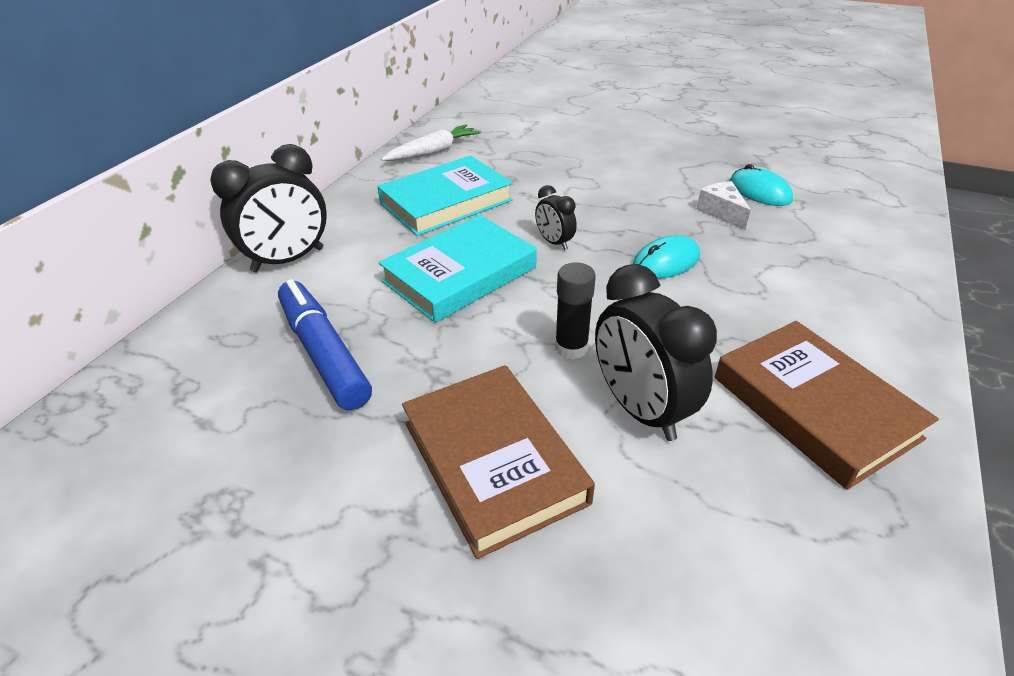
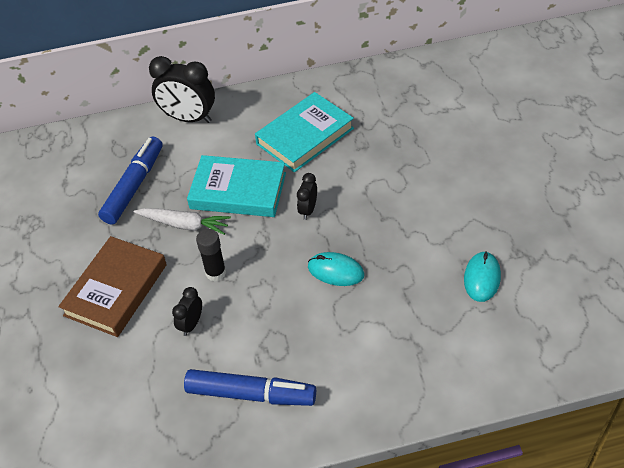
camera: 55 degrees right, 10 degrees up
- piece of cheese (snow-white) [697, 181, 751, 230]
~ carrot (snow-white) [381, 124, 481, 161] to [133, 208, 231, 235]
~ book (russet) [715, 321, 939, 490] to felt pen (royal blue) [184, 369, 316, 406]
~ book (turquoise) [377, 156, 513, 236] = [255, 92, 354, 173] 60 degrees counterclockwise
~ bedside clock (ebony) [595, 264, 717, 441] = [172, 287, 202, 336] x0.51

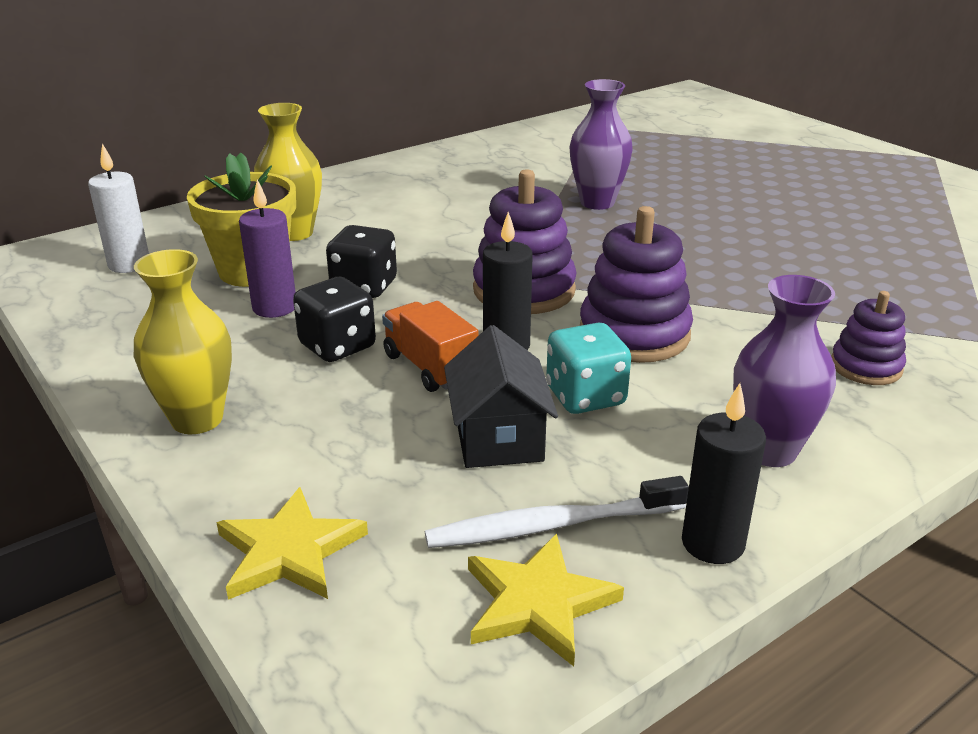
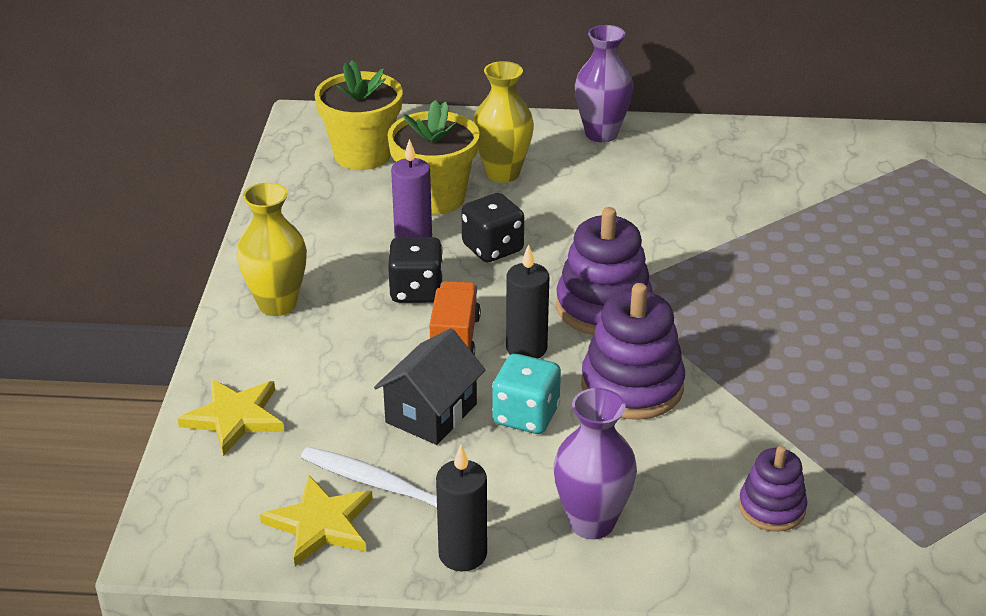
camera: 40 degrees right, 5 degrees up
~ vase (royal purple) [569, 79, 633, 210] to [575, 25, 633, 143]
~ wax candle (snow-white) [88, 144, 149, 273] to flower pot (yellow) [315, 60, 403, 170]

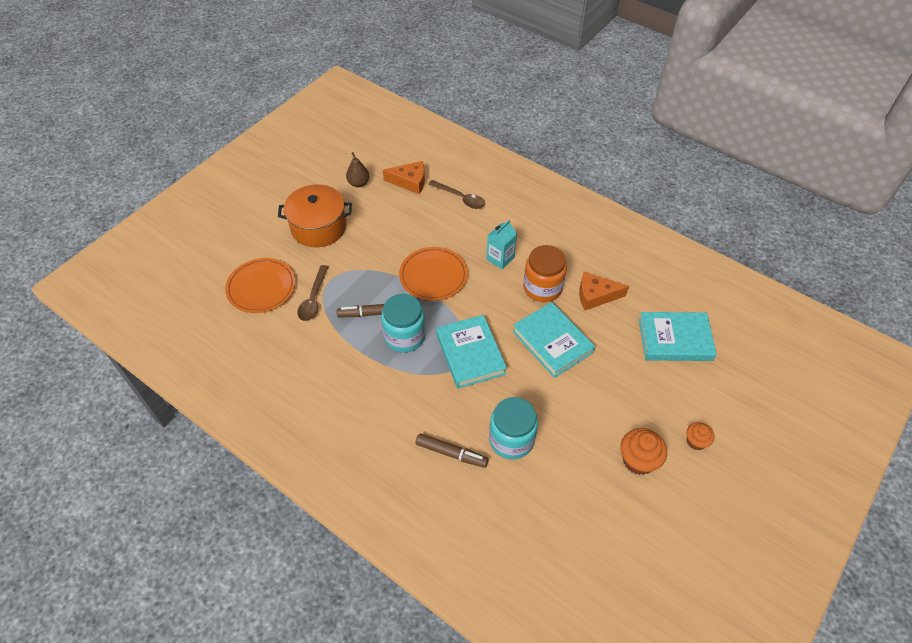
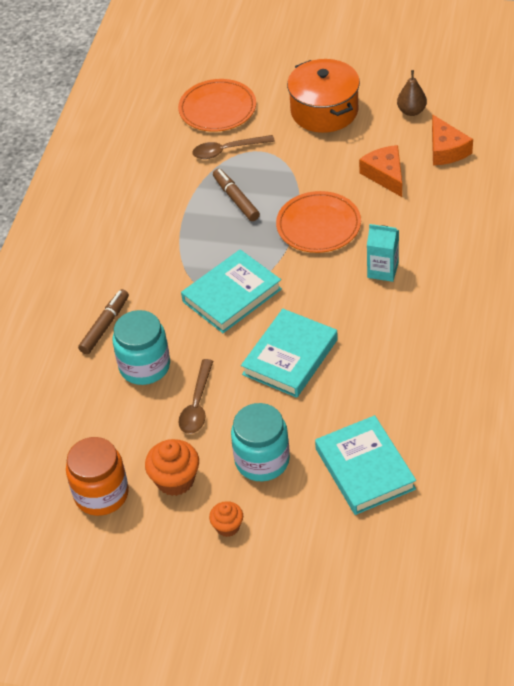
camera: 70 degrees right, 5 degrees down
~ jam jar (turquoise) [381, 294, 426, 353] to [231, 403, 290, 481]
~ tablespoon (russet) [428, 180, 485, 209] to [179, 359, 213, 434]
~ jam jar (orange) [523, 245, 567, 302] to [66, 437, 129, 516]
~ piece of cheese (orange) [579, 272, 629, 310] to [359, 145, 402, 197]
~ felt pen (russet) [416, 433, 489, 468] = [78, 289, 129, 354] 150 degrees counterclockwise

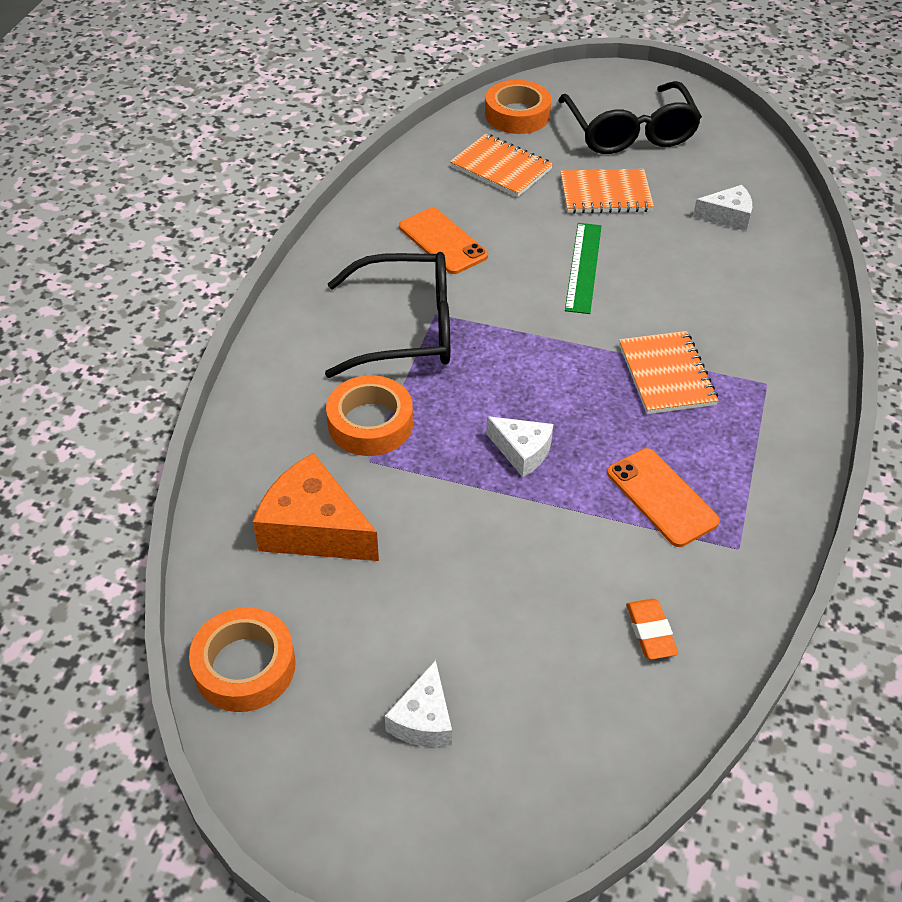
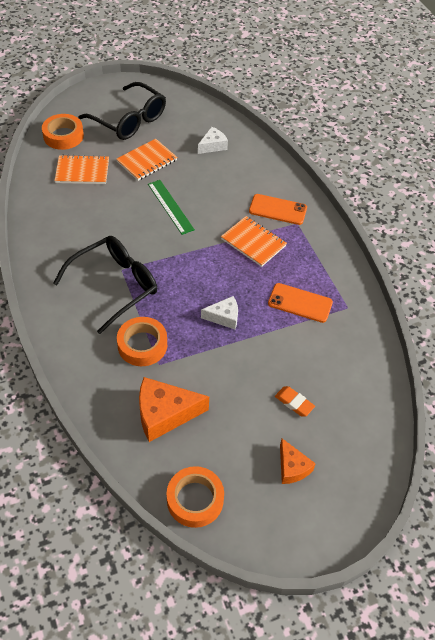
camera: 40 degrees left, 5 degrees up
~ smartphone (orange) [399, 208, 488, 274] to [249, 194, 307, 225]
~ gum eraser (orange) [626, 599, 678, 660] to [275, 386, 315, 416]
~ piece of cheese (snow-white) [385, 660, 452, 747] to piece of cheese (orange) [280, 438, 316, 484]

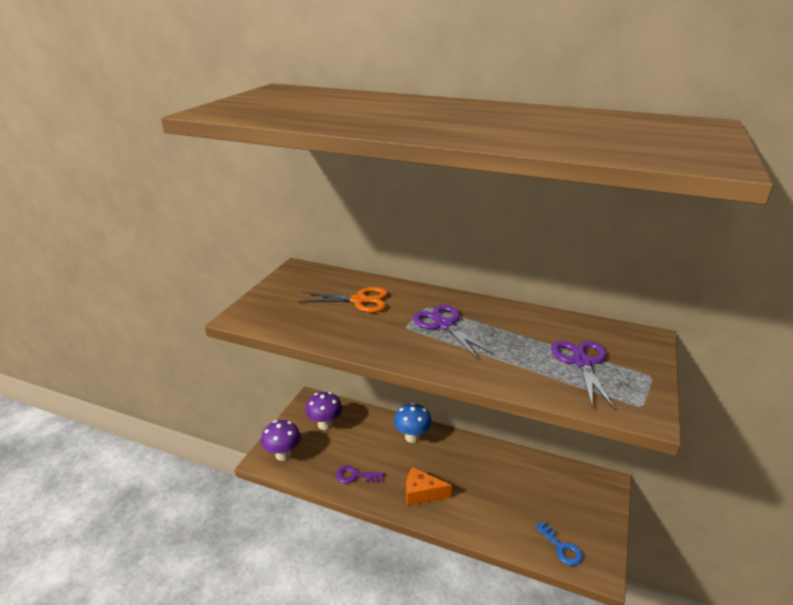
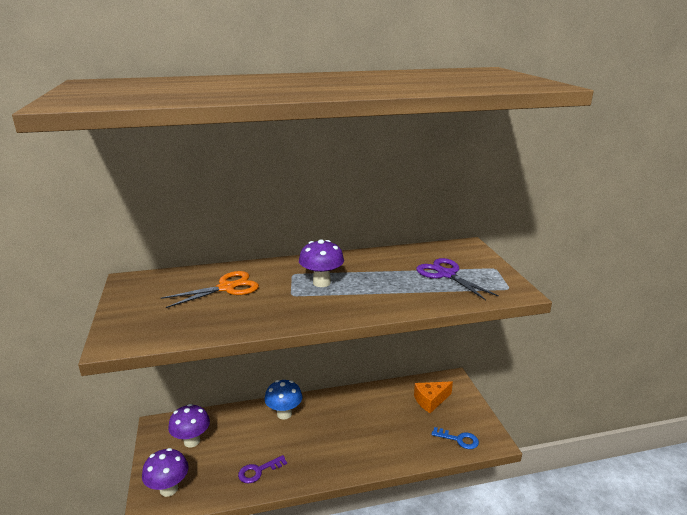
camera: 35 degrees left, 5 degrees down
~ piece of cheese (orange) [406, 467, 452, 506] to [414, 381, 453, 413]
~ shears (royal purple) [413, 305, 493, 359] to toadstool (royal purple) [299, 239, 344, 287]

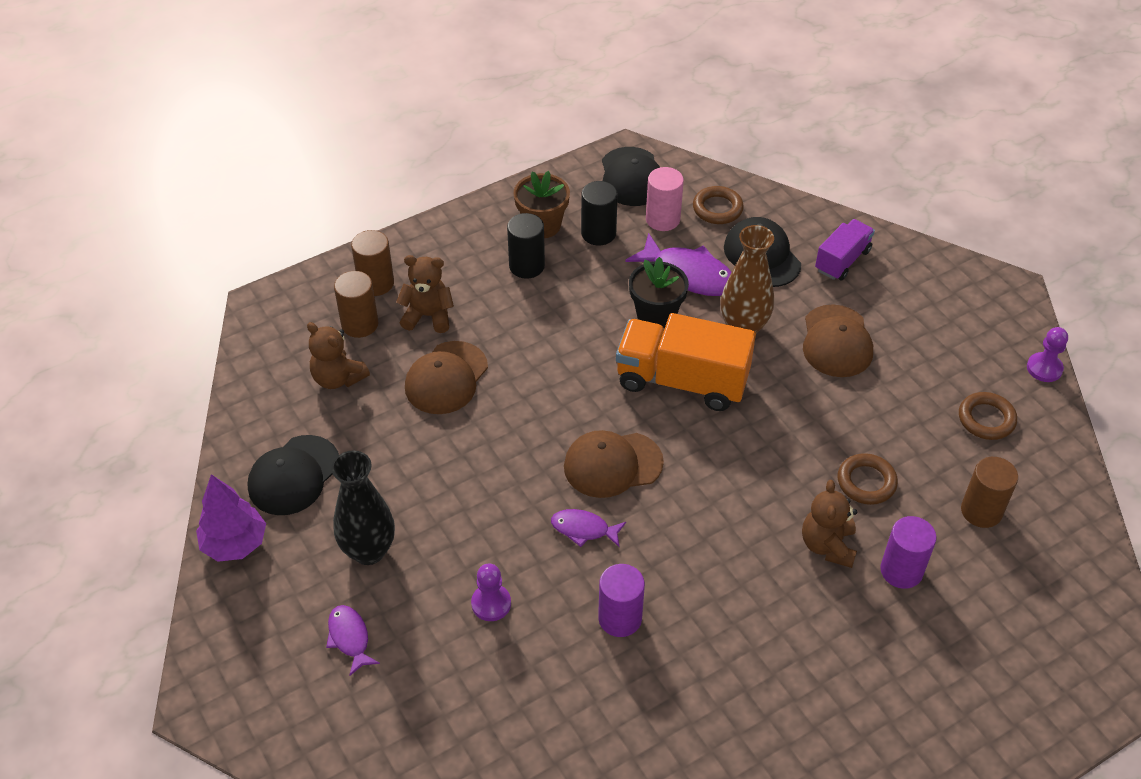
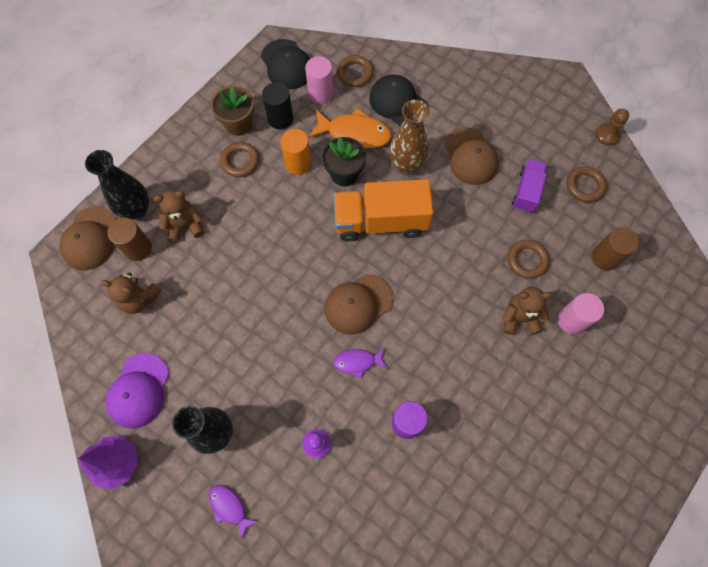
camera: 20 degrees left, 20 degrees up
+ cylinder (orange) [280, 129, 311, 175]
~ peaked cap (russet) [405, 341, 488, 414] to [59, 206, 116, 270]
~ toy truck (royal purple) [815, 219, 875, 280] to [512, 159, 547, 213]
~ cylinder (russet) [351, 230, 394, 296] to vase (ebony) [85, 150, 149, 220]
~ cylinder (ebony) [507, 213, 545, 279] to ring (russet) [220, 142, 259, 177]
~ peaked cap (ebony) [248, 435, 339, 515] to peaked cap (royal purple) [106, 353, 169, 429]
~ fish figure (royal purple) [625, 233, 731, 296] to fish figure (orange) [308, 108, 392, 149]
~ cylinder (royal purple) [880, 516, 936, 589] to cylinder (rose-pink) [558, 293, 604, 334]
~ chess pawn (royal purple) [1027, 327, 1068, 382] to chess pawn (russet) [595, 109, 629, 146]
~ teddy (russet) [802, 480, 857, 568] = [503, 287, 552, 335] 105 degrees clockwise

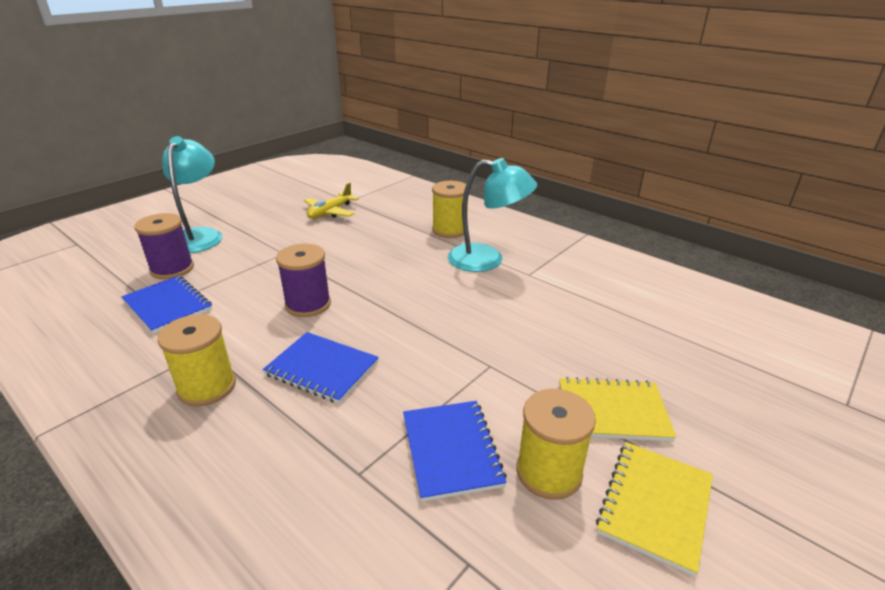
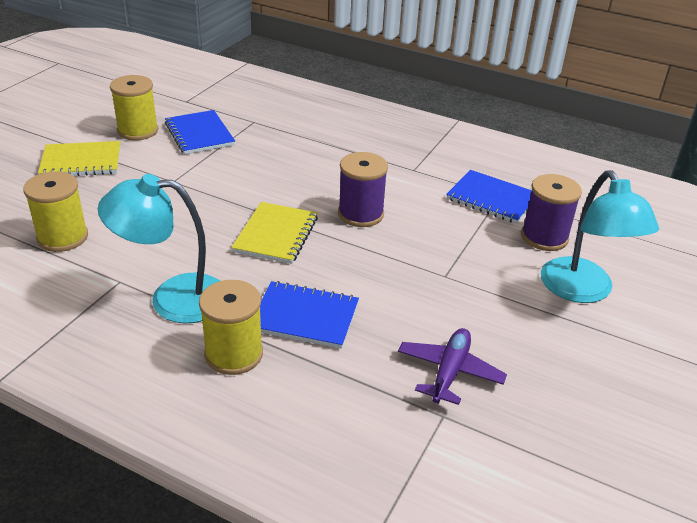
camera: 165 degrees right, 5 degrees up
~ spool (yellow) [158, 314, 236, 406] to [23, 171, 88, 252]
~ notepad (royal blue) [263, 332, 379, 404] to [260, 281, 359, 349]
~ notepad (yellow) [596, 442, 713, 576] to [231, 202, 318, 264]
~ aeroplane (yellow) [304, 183, 359, 219] to aeroplane (royal purple) [398, 328, 507, 405]

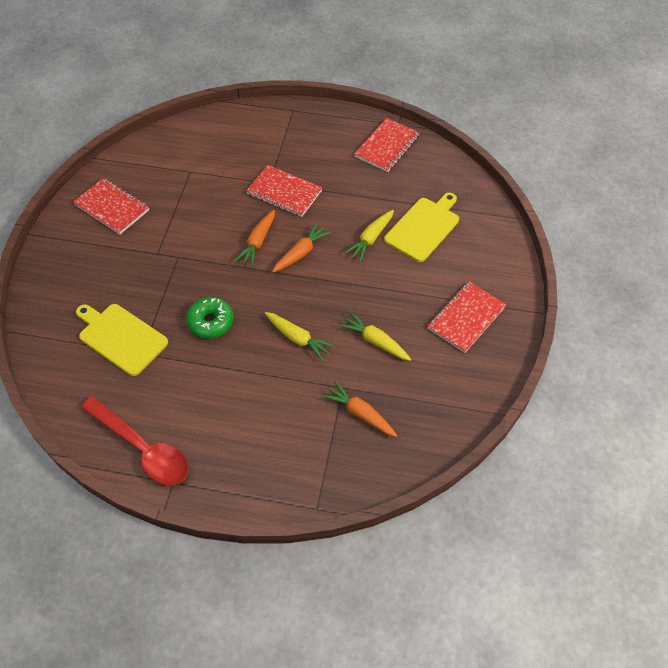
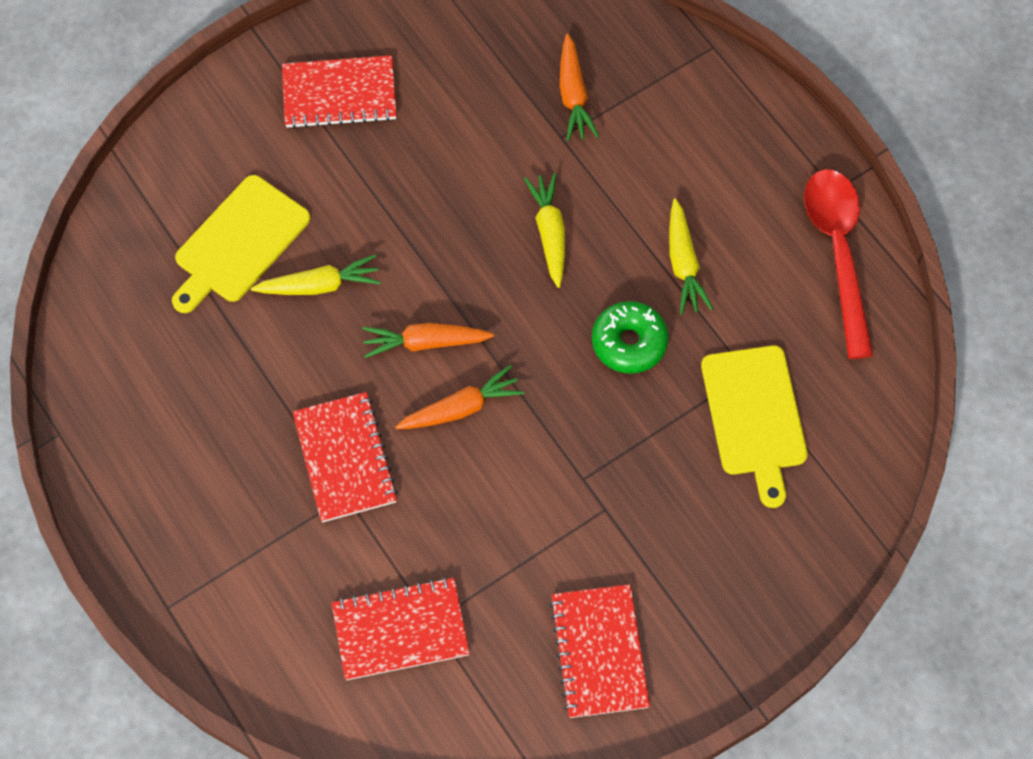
camera: 135 degrees left, 10 degrees up
~ carrot (yellow) [338, 311, 411, 361] to [669, 198, 713, 315]
~ notepad (scarlet) [354, 118, 420, 172] to [332, 577, 470, 680]
~ cutting board (yellow) [384, 193, 459, 262] = [172, 175, 310, 313] 45 degrees counterclockwise

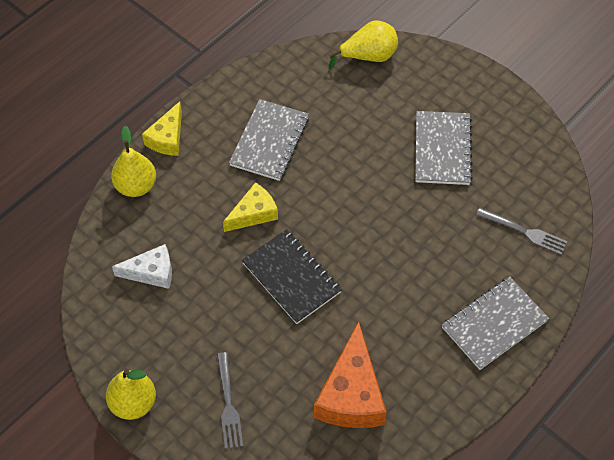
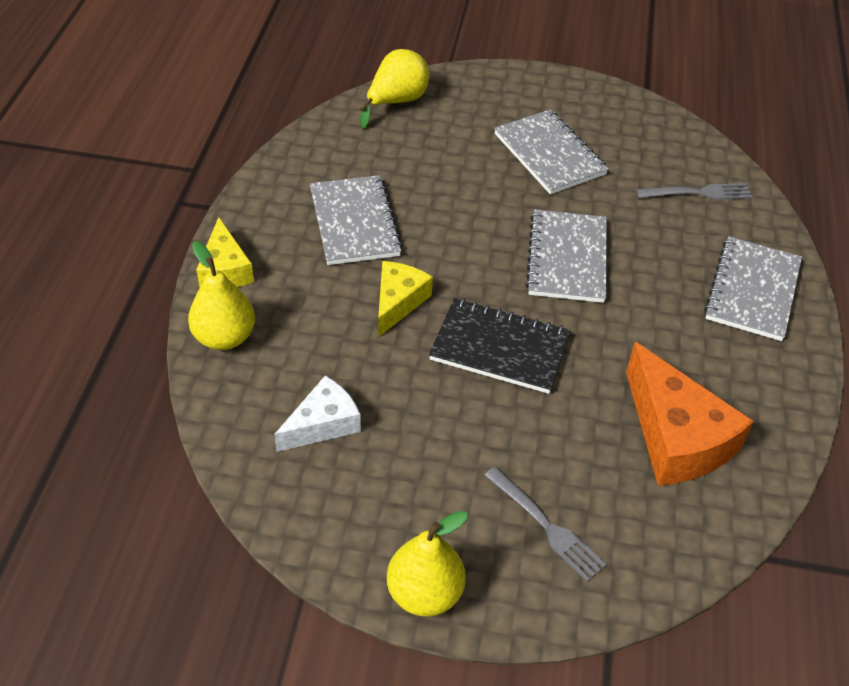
camera: 35 degrees left, 10 degrees down
+ notepad (gray) [525, 209, 607, 303]

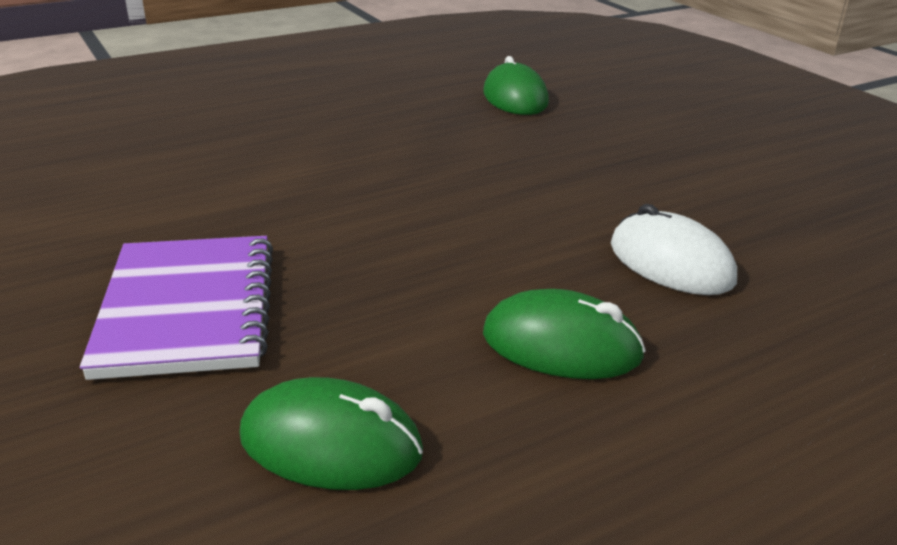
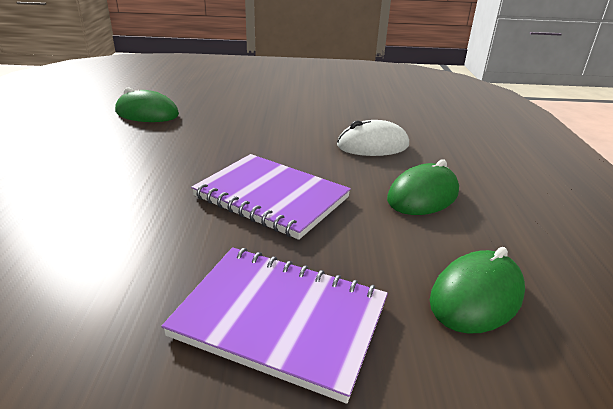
camera: 60 degrees left, 0 degrees up
+ notepad (royal purple) [191, 154, 351, 240]

